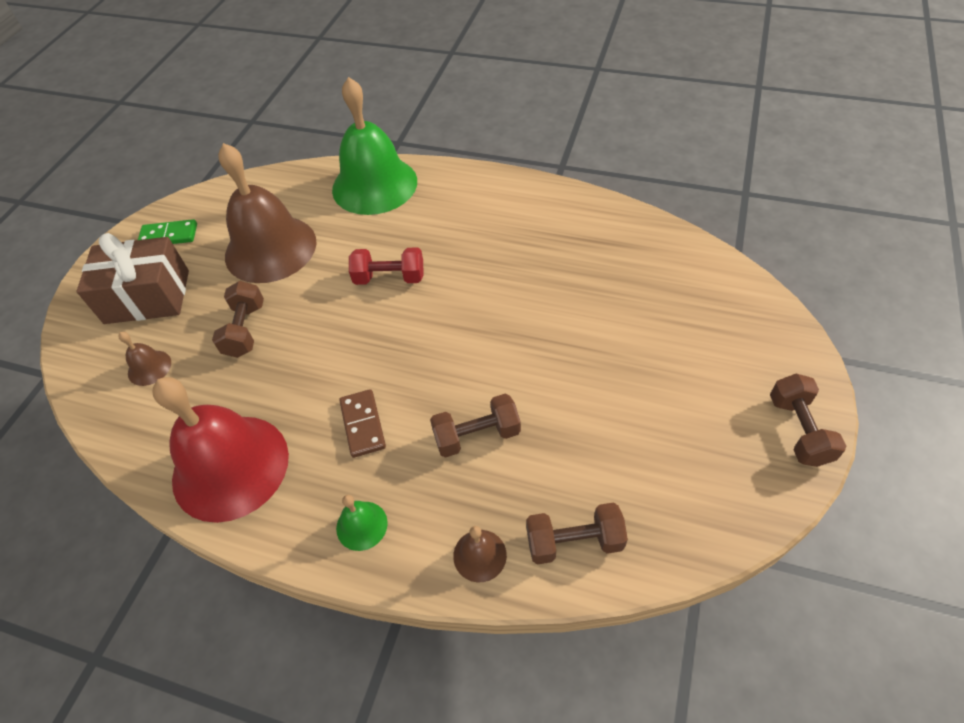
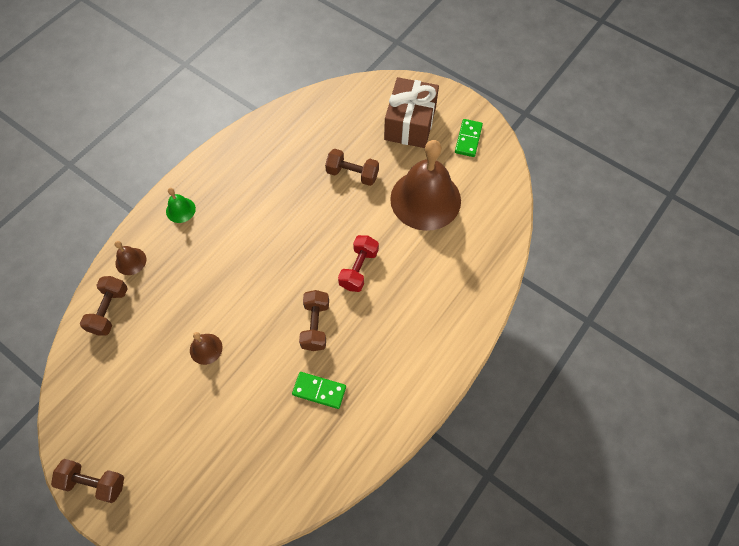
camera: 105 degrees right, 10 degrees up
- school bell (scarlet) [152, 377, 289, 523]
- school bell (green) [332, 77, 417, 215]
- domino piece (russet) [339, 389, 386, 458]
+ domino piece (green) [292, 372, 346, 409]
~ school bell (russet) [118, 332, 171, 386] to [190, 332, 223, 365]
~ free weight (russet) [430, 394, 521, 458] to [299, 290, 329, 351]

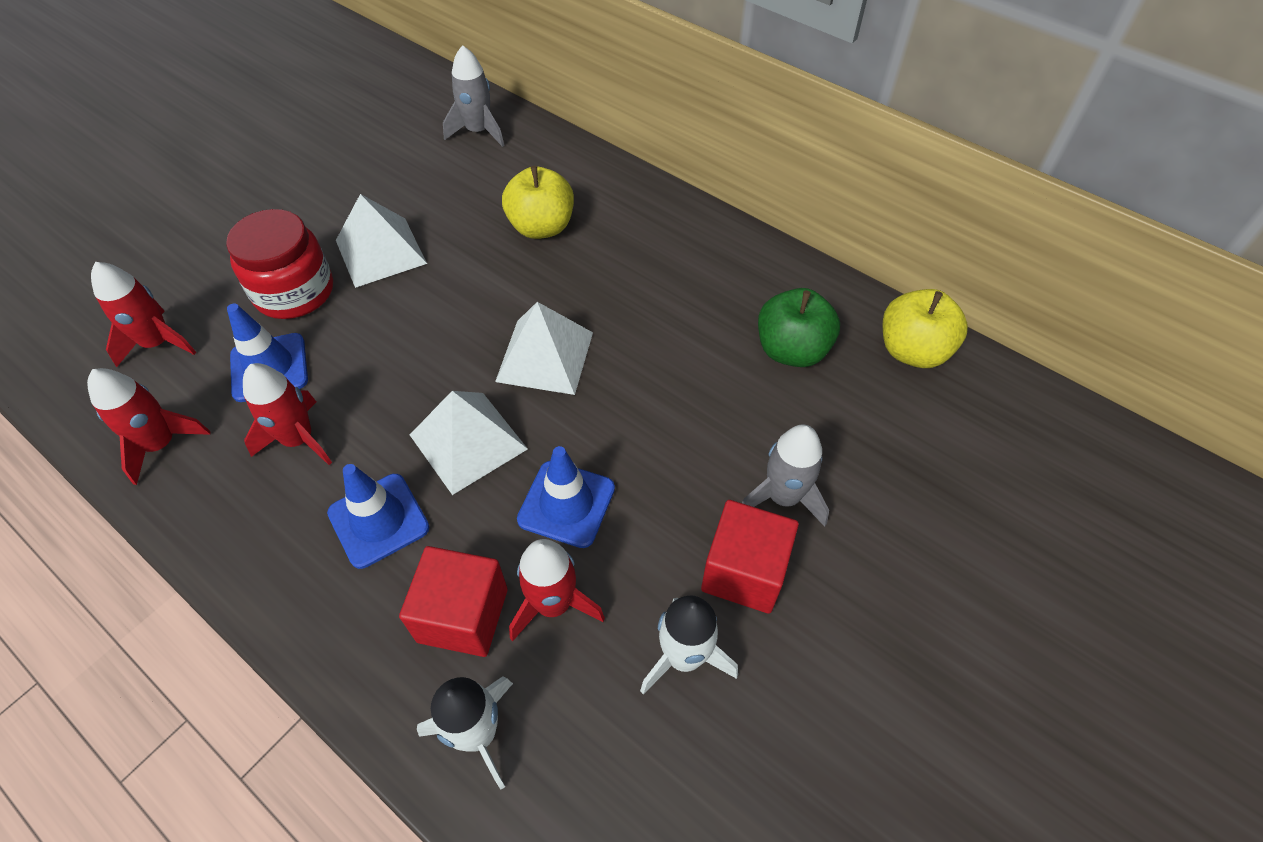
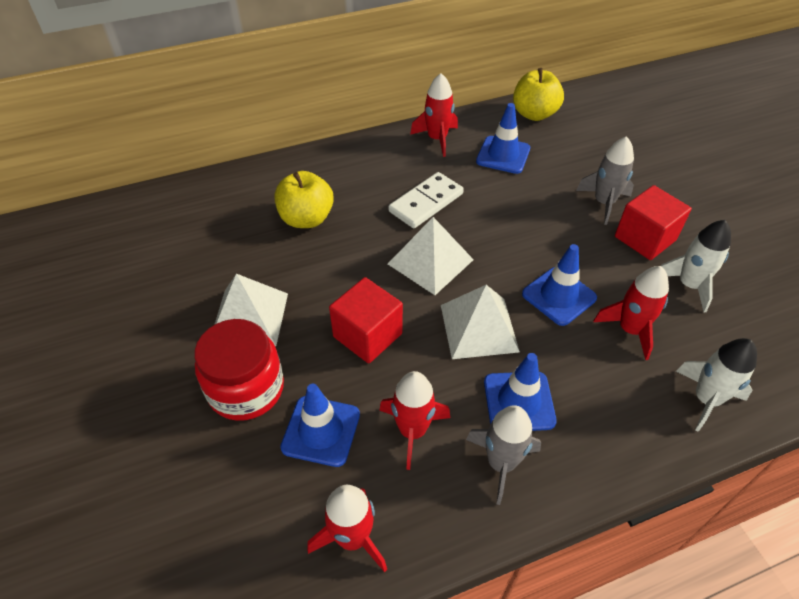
camera: 60 degrees left, 5 degrees down
+ domino piece (snow-white) [388, 172, 464, 228]
~ rocket (scarlet) [91, 262, 196, 367] to [410, 73, 458, 157]
~ block (scarlet) [399, 546, 508, 657] to [329, 277, 403, 364]
~ rocket (gray) [443, 45, 504, 147] to [466, 405, 541, 505]
~ toy apple (green) [758, 288, 840, 367] to traffic cone (royal blue) [476, 103, 530, 174]

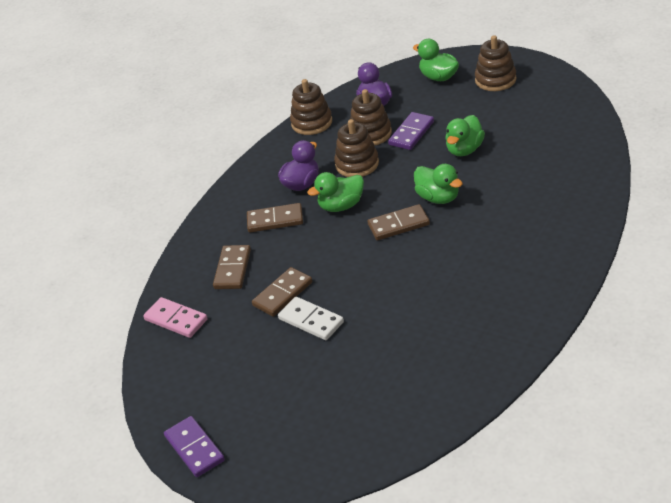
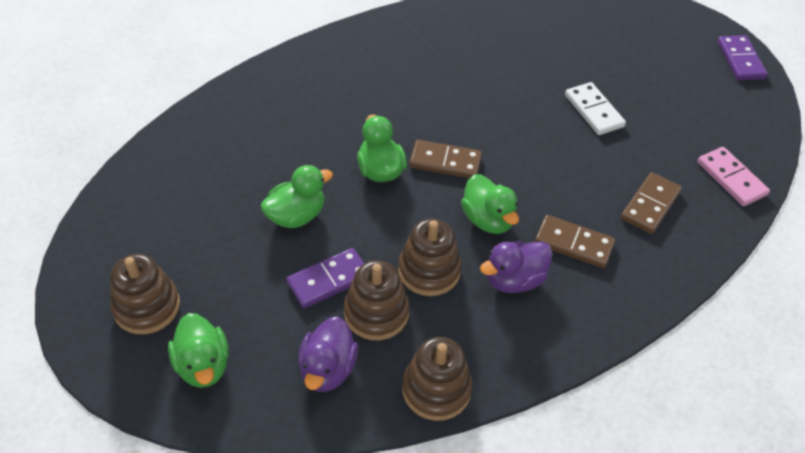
camera: 160 degrees left, 10 degrees up
- domino piece (russet) [252, 267, 312, 317]
~ toy duck (green) [307, 172, 364, 212] = [461, 174, 519, 234] 60 degrees clockwise

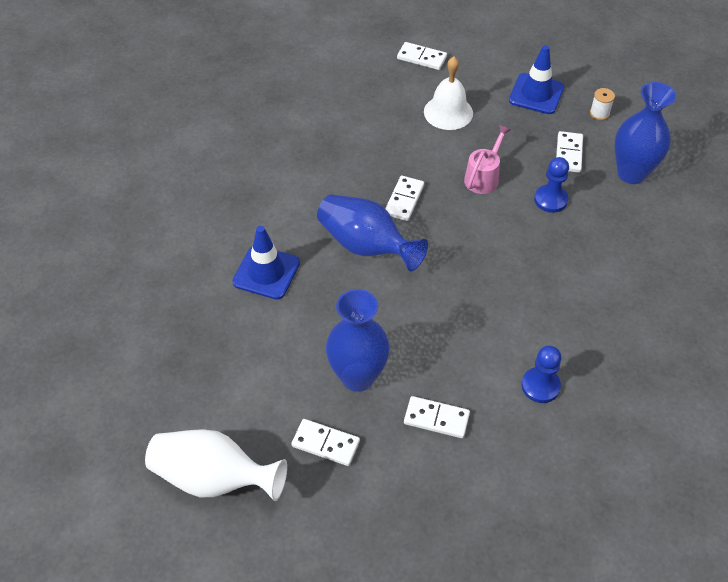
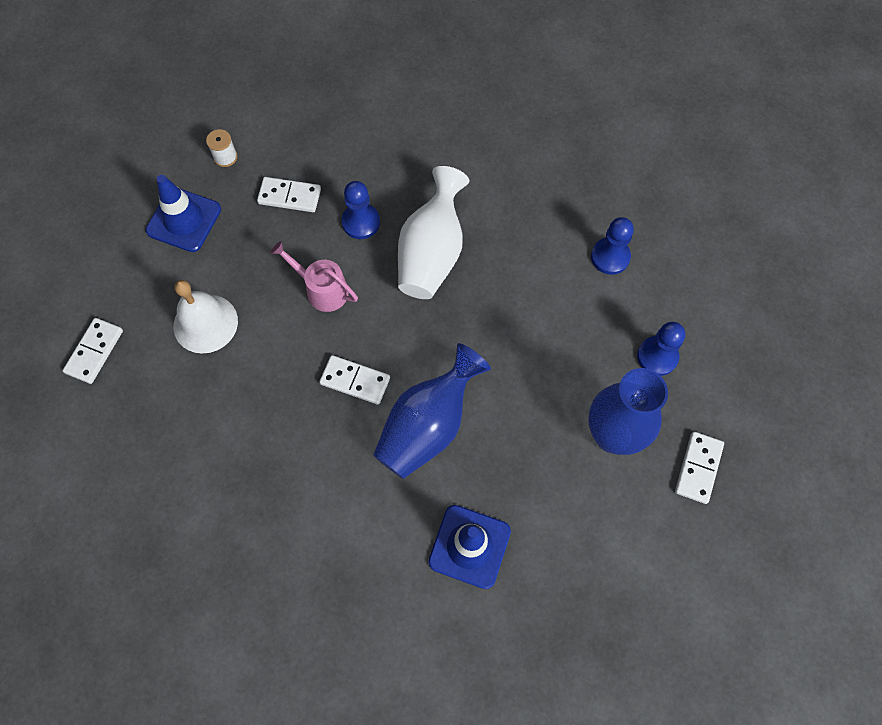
camera: 90 degrees left, 15 degrees up
- vase (royal blue) [614, 82, 676, 184]
~ vase (snow-white) [145, 429, 287, 501] to [398, 166, 469, 299]
~ domino piece (snow-white) [404, 396, 470, 438] to chess pawn (royal blue) [637, 322, 685, 376]

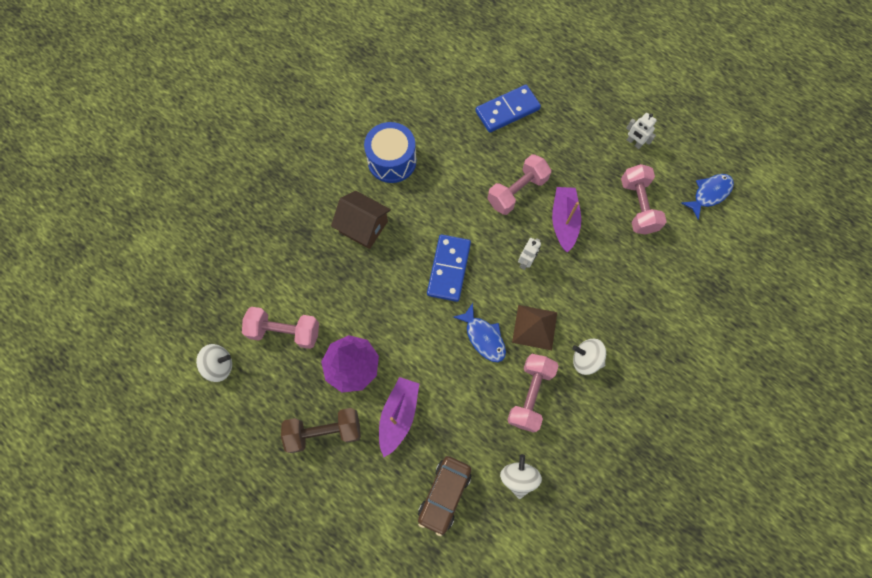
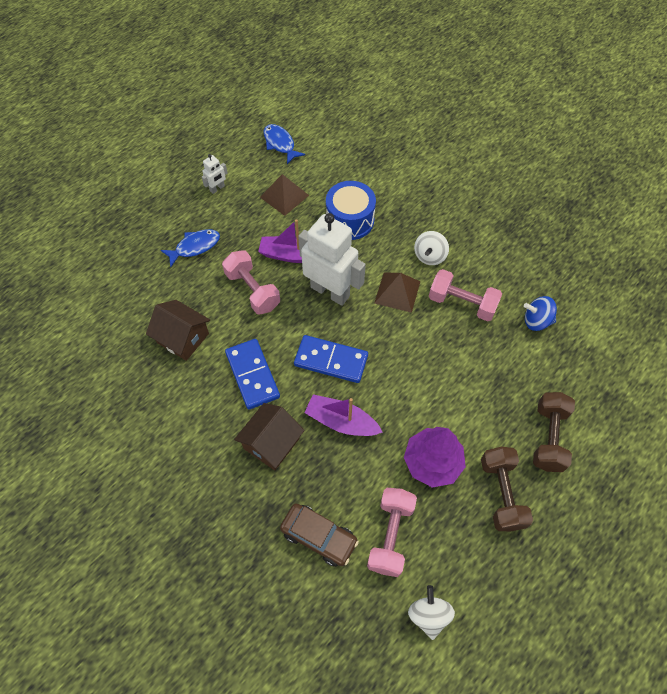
camera: 85 degrees left, 10 degrees down
+ toy house (russet) [146, 300, 210, 361]
+ free weight (russet) [533, 392, 575, 472]
~ toy drum (royal blue) [364, 122, 416, 183] to [326, 181, 376, 240]
~ toy boat (royal purple) [379, 377, 419, 457] to [304, 394, 383, 436]
~ toy car (russet) [418, 456, 471, 536] to [280, 504, 359, 567]
~ fish figure (royal blue) [453, 303, 506, 362] to [161, 229, 220, 267]
~ domino piece (royal blue) [475, 85, 541, 133] to [225, 339, 280, 409]
~ free weight (rose-pink) [621, 164, 667, 235] to pyramid shape (russet) [260, 174, 309, 216]
~ whirligig (snow-white) [500, 454, 542, 499] to whirligig (royal blue) [524, 296, 557, 331]
~ robot (snow-white) [518, 238, 541, 270] = [298, 213, 366, 306] x2.32

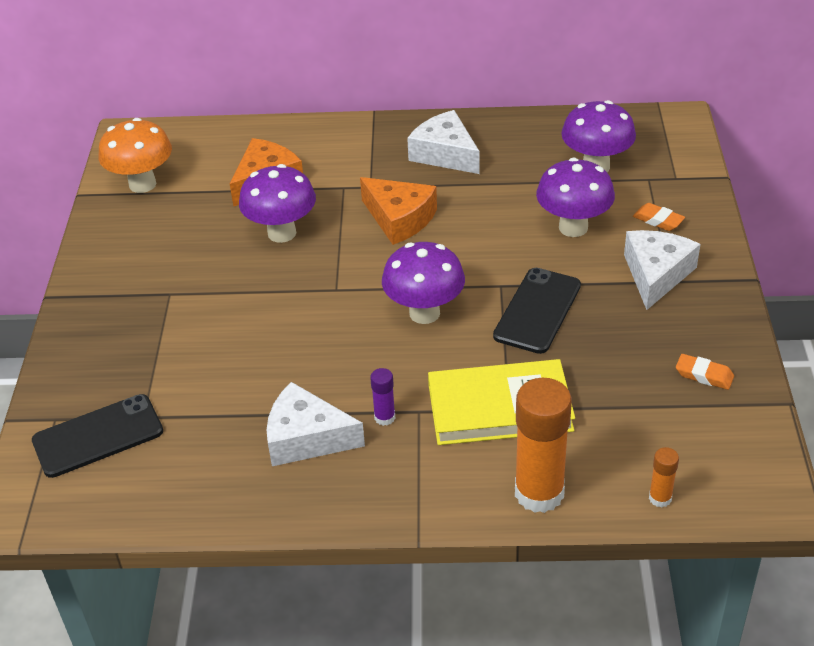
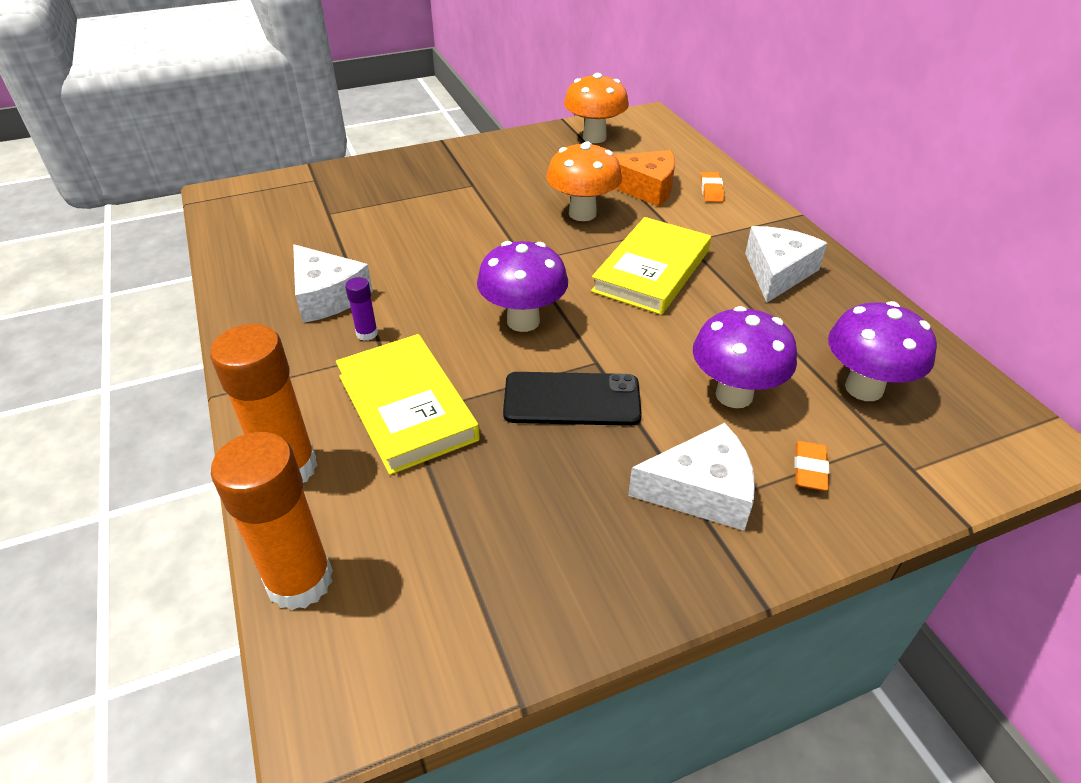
camera: 65 degrees right, 0 degrees up
- smartphone (ebony) [32, 394, 163, 478]
~ gum eraser (orange) [676, 354, 734, 390] to [701, 172, 724, 202]
~ piece of cheese (orange) [360, 177, 437, 245] to book (yellow) [591, 217, 711, 315]
~ toadstool (royal purple) [239, 164, 316, 243] to toadstool (orange) [546, 141, 622, 221]
~ piece of cheese (snow-white) [267, 382, 365, 466] = [293, 245, 373, 323] 150 degrees clockwise
~ glue stick (orange) [649, 447, 679, 508] = [211, 432, 333, 610] x2.20

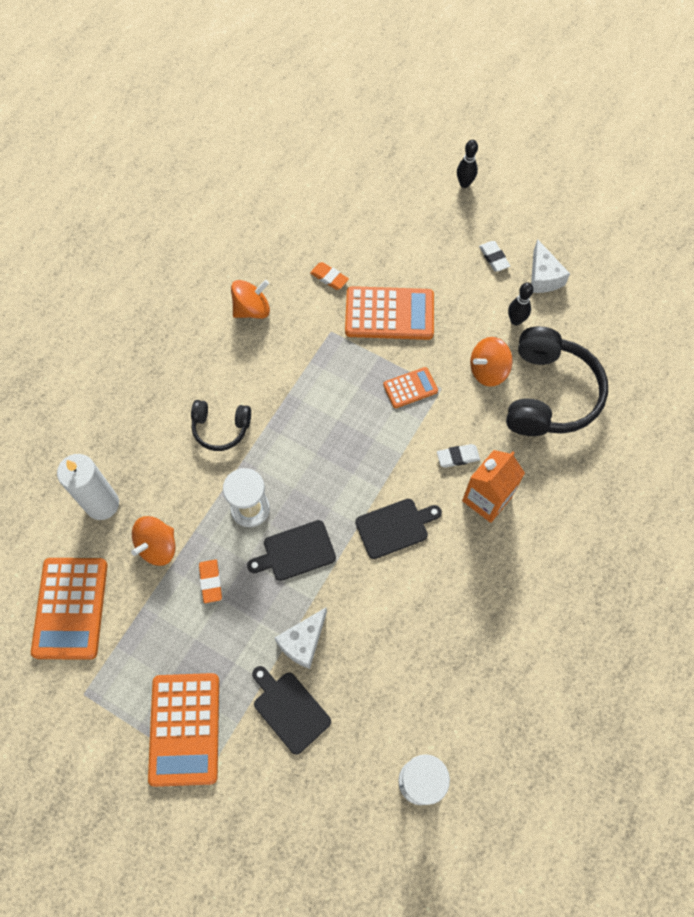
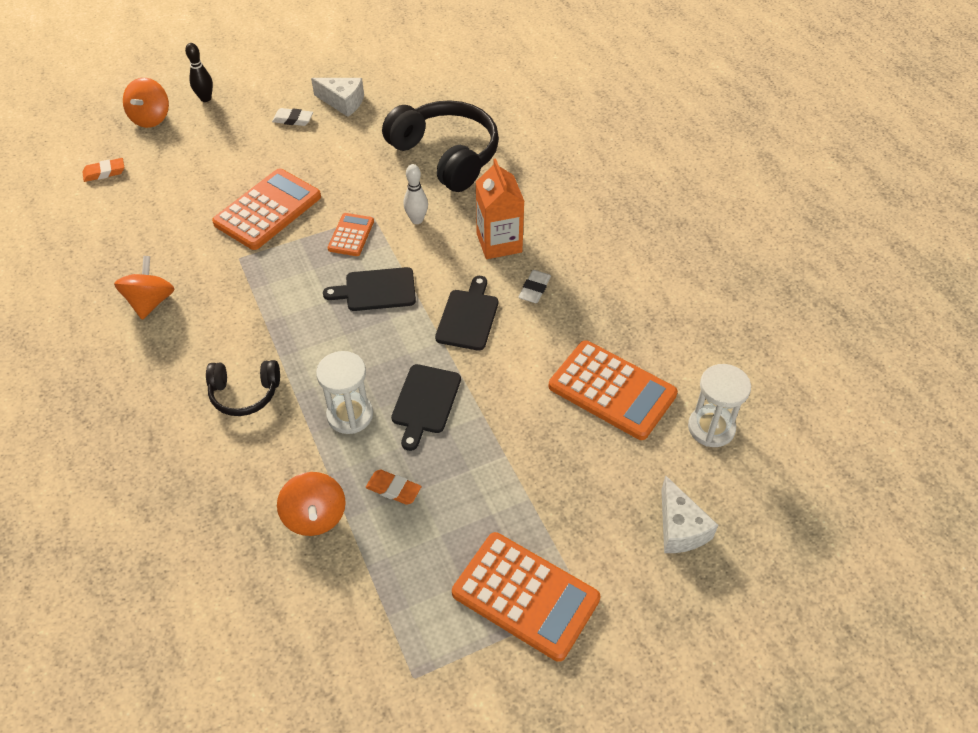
camera: 55 degrees left, 15 degrees down
- wax candle (snow-white) [57, 454, 119, 520]
- tenpin (ebony) [508, 282, 534, 325]
+ tenpin (snow-white) [404, 164, 428, 224]
~ adding machine (orange) [31, 558, 108, 660] to [549, 340, 678, 440]
~ cutting board (ebony) [252, 666, 331, 755] to [323, 267, 416, 311]
~ piece of cheese (snow-white) [275, 608, 327, 669] to [661, 475, 718, 553]
~ gum eraser (orange) [310, 262, 349, 290] to [82, 158, 124, 182]
~ gum eraser (snow-white) [437, 444, 480, 468] to [518, 270, 551, 303]
~ whirligig (orange) [470, 337, 513, 387] to [123, 78, 169, 128]
~ headphones (ebony) [191, 400, 251, 451] = [206, 360, 280, 416] 45 degrees clockwise

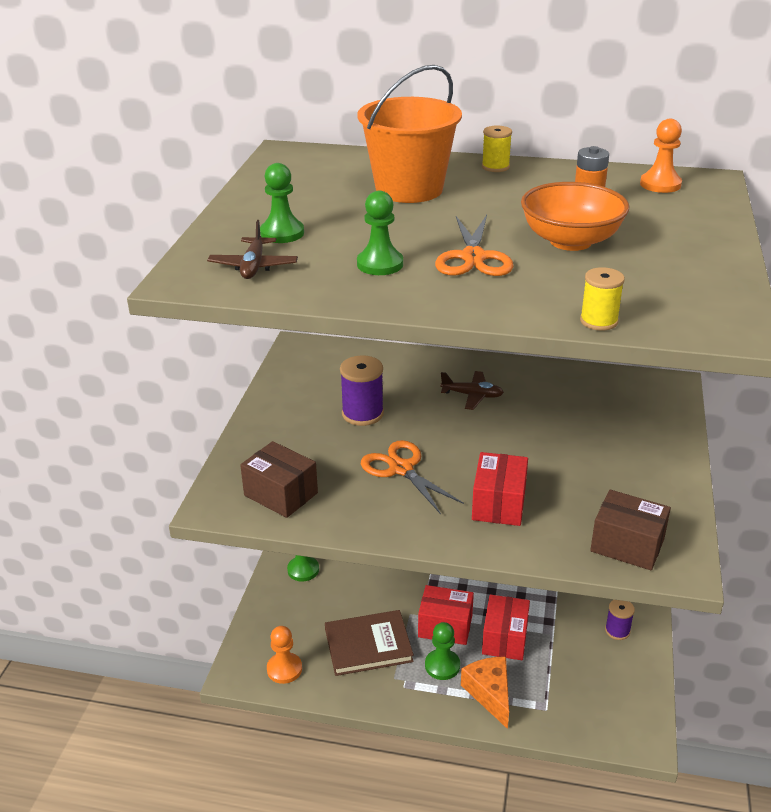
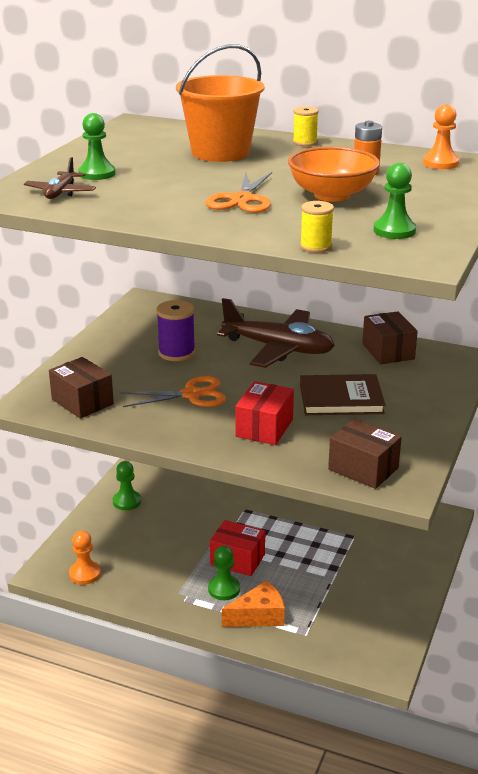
camera: 10 degrees right, 5 degrees down
- package (scarlet) [482, 594, 530, 660]
- spool (royal purple) [605, 600, 635, 640]
+ package (russet) [362, 311, 418, 364]
~ book (russet) [325, 610, 414, 676] to [300, 374, 385, 415]
~ chess pawn (green) [357, 190, 403, 275] to [374, 162, 416, 239]
~ shears (orange) [361, 440, 464, 514] = [121, 376, 226, 407] 105 degrees clockwise
~ piece of cheese (orange) [461, 657, 509, 729] = [222, 580, 285, 627] 75 degrees clockwise
~ aeroplane (russet) [440, 371, 504, 410] = [217, 298, 335, 368] x2.09

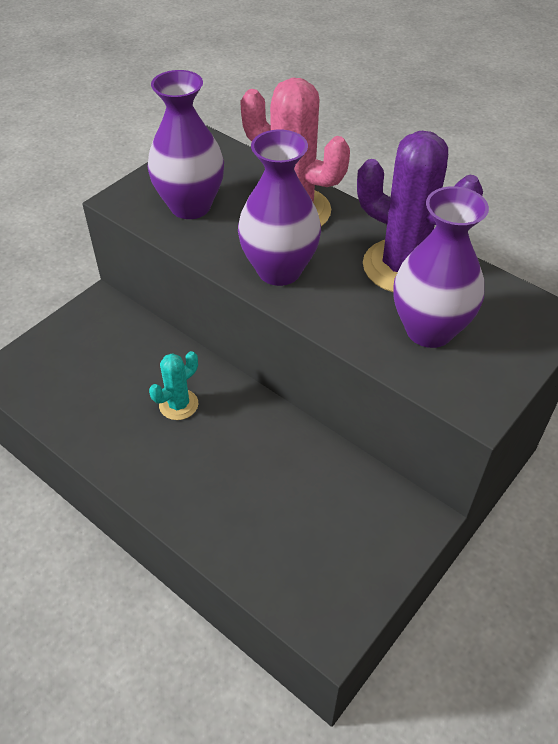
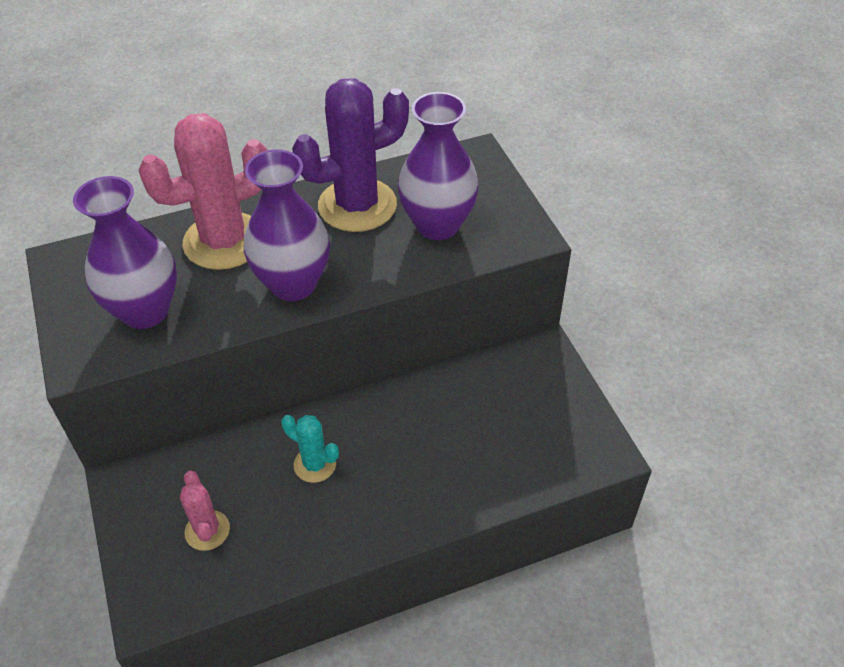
camera: 60 degrees left, 0 degrees up
+ prickly plant (rose-pink) [180, 471, 230, 551]
~ prickly plant (turquoise) [149, 351, 198, 420] = [281, 415, 339, 483] 45 degrees counterclockwise

